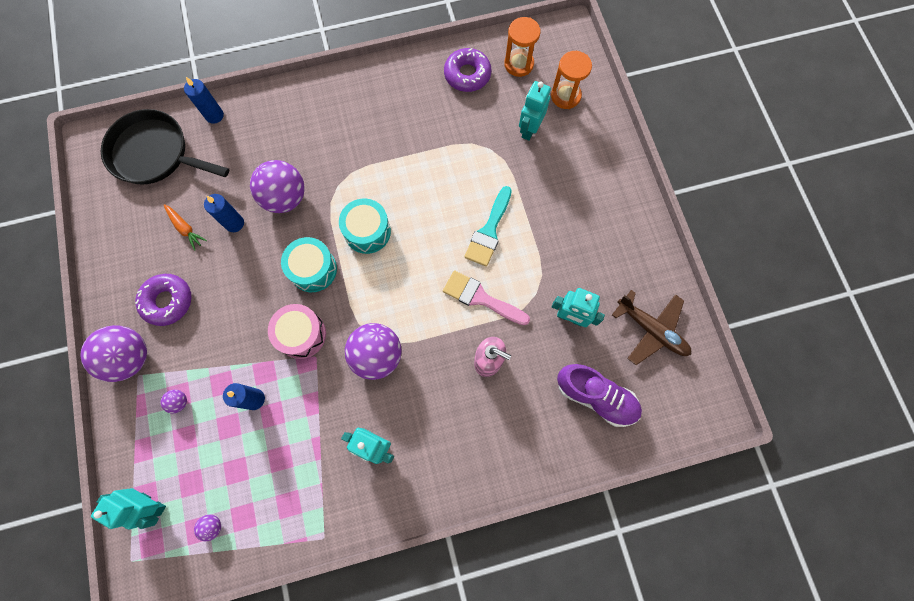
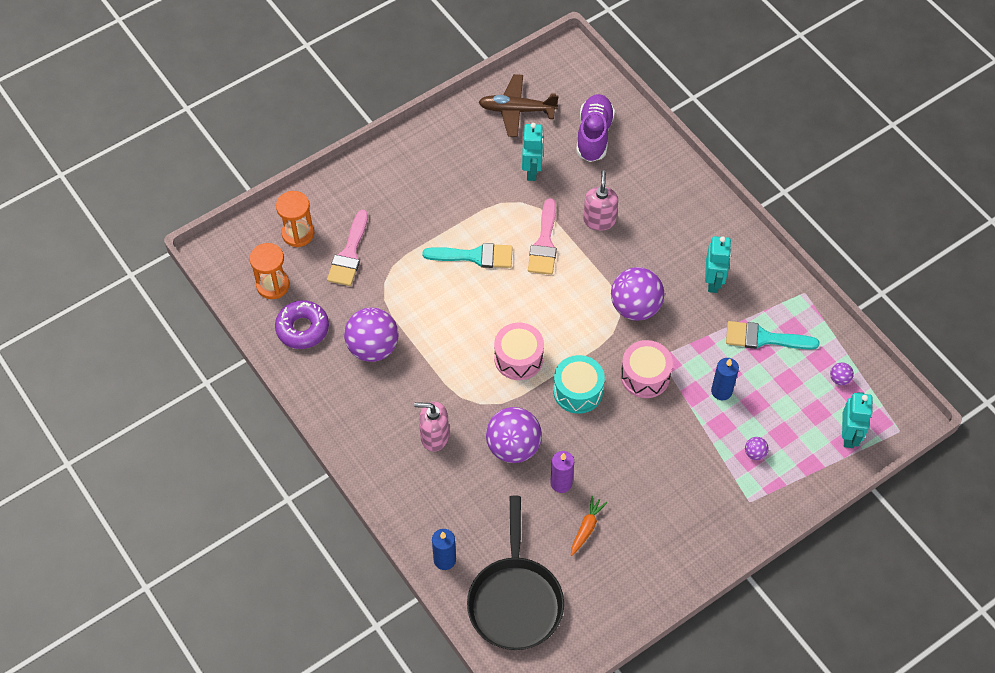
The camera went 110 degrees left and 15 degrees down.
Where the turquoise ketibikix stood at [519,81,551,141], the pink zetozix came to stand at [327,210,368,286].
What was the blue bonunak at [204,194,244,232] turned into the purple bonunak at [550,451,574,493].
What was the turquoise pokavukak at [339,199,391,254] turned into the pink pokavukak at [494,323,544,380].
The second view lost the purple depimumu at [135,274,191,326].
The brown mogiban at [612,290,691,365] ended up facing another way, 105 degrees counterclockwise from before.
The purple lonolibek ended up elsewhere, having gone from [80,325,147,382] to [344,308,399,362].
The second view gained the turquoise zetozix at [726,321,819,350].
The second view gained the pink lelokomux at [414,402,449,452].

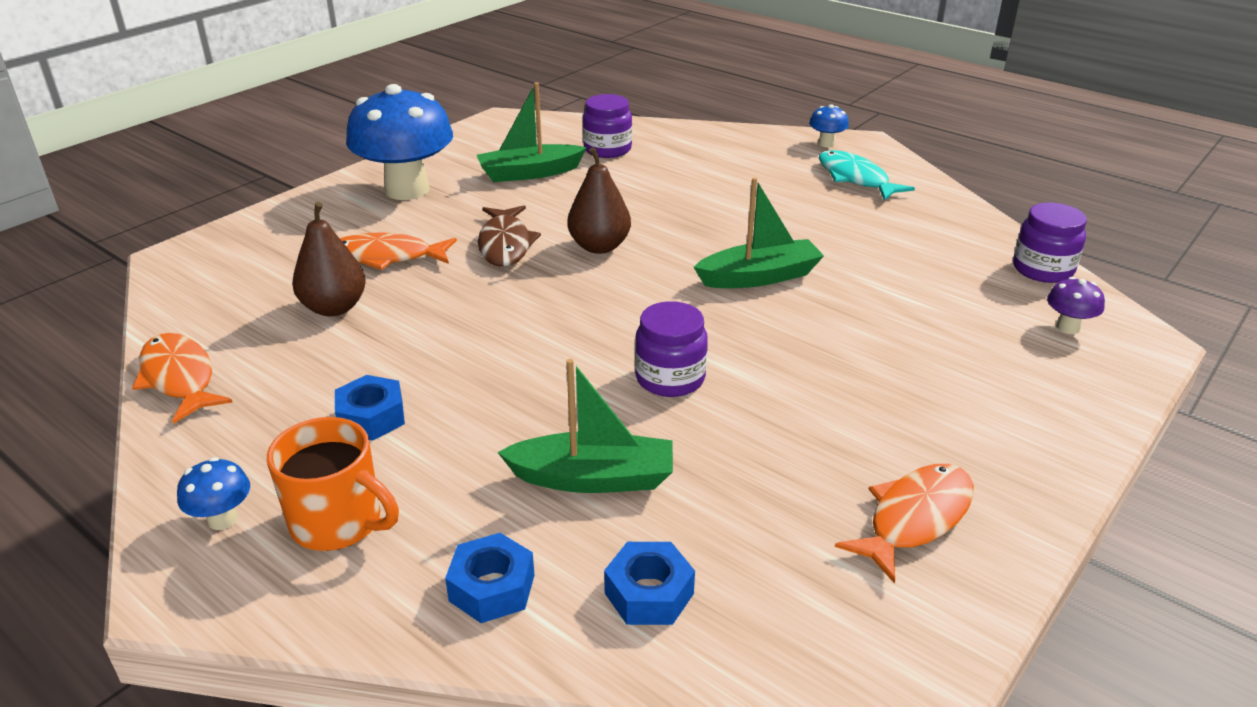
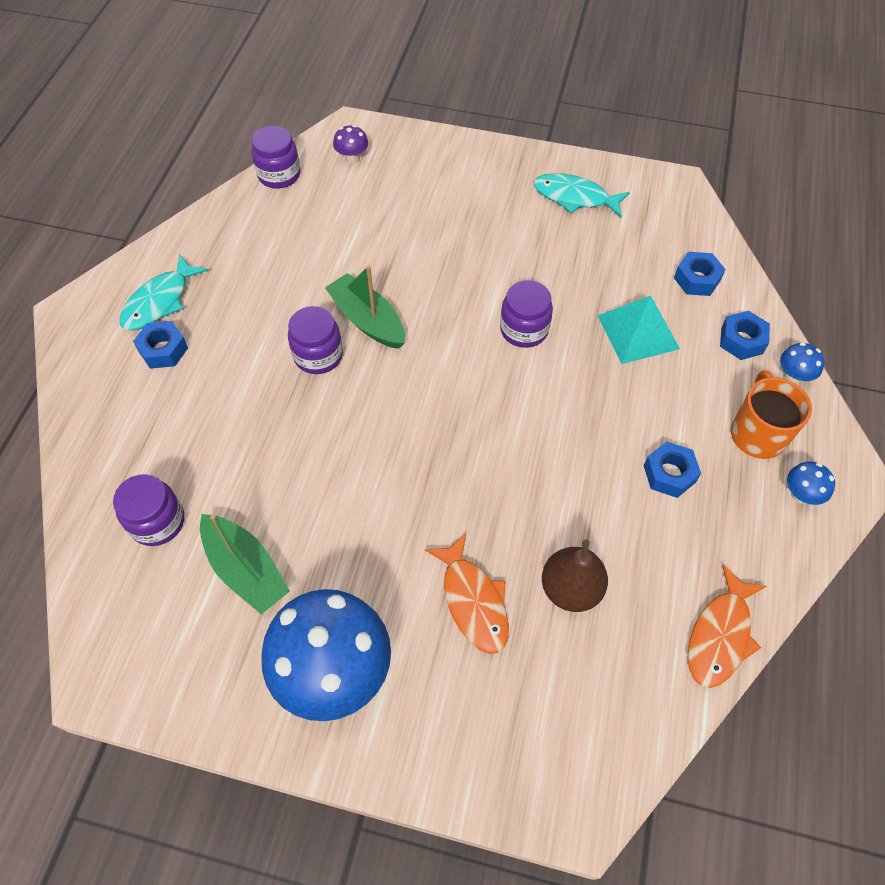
The camera went 115 degrees left and 25 degrees up.
The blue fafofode ended up elsewhere, having gone from [809,104,849,147] to [780,342,825,384].
The second view lost the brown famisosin at [567,147,631,254].
The second view lost the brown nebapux at [478,205,541,267].
Where the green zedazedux stood at [497,359,673,493], the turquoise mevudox came to stand at [598,296,680,364].
What was the orange nebapux at [835,464,974,584] turned into the turquoise nebapux at [534,173,630,217].
The second view gained the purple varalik at [288,306,343,374].
The second view gained the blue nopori at [133,321,188,369].

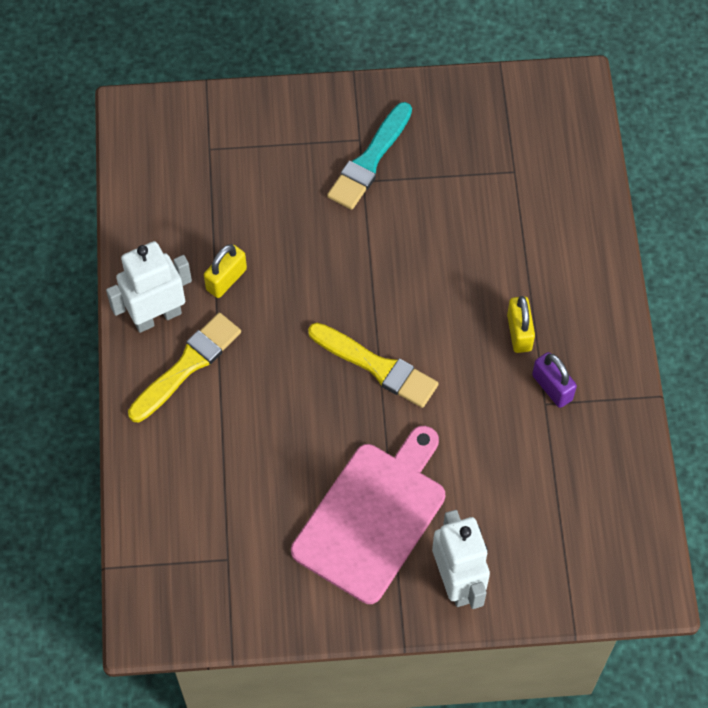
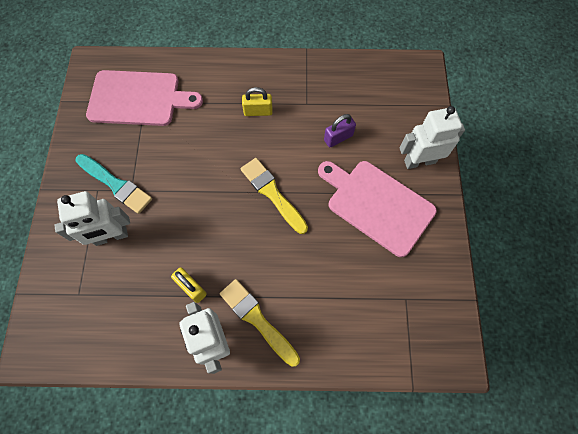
The camera went 85 degrees left and 5 degrees up.
The yellow zetozix at [308,323,439,408] ended up facing another way, 75 degrees counterclockwise from before.
The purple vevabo ended up elsewhere, having gone from [532,352,577,408] to [324,114,356,147].
The second view gained the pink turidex at [86,70,203,126].
The second view gained the white ketibikix at [54,191,130,246].

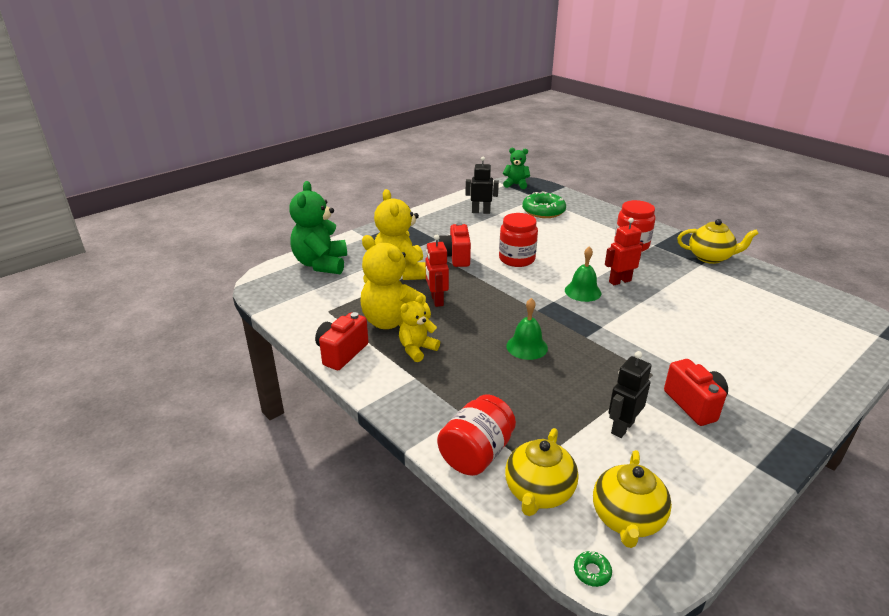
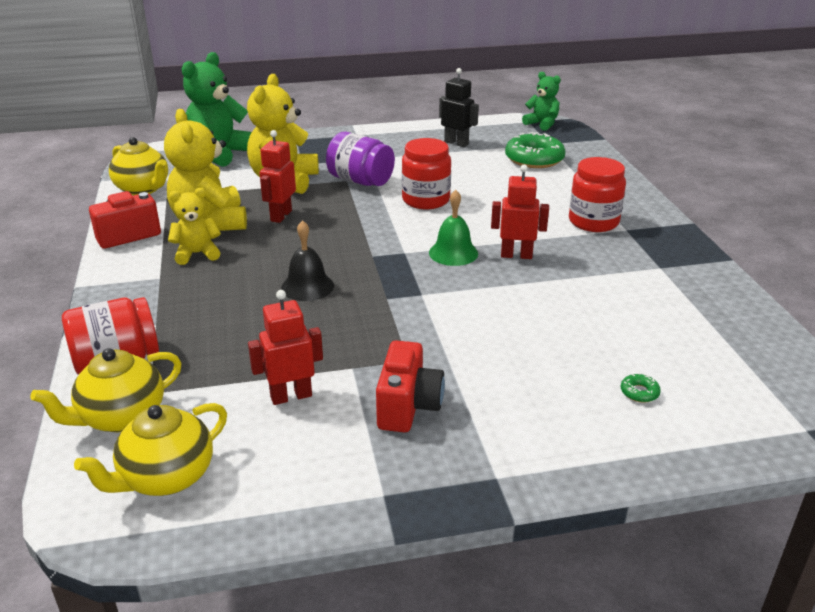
The camera went 30 degrees right and 0 degrees up.
The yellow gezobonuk ended up elsewhere, having gone from [677,219,759,264] to [109,137,168,195].
Where the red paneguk stood at [438,222,471,267], the purple varalik came to stand at [326,132,395,186].
What was the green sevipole at [506,298,548,360] turned into the black sevipole at [281,220,334,301].
What was the black ketibikix at [609,351,651,438] turned into the red ketibikix at [248,290,323,405].
The green depimumu ended up elsewhere, having gone from [574,551,612,587] to [621,373,661,403].

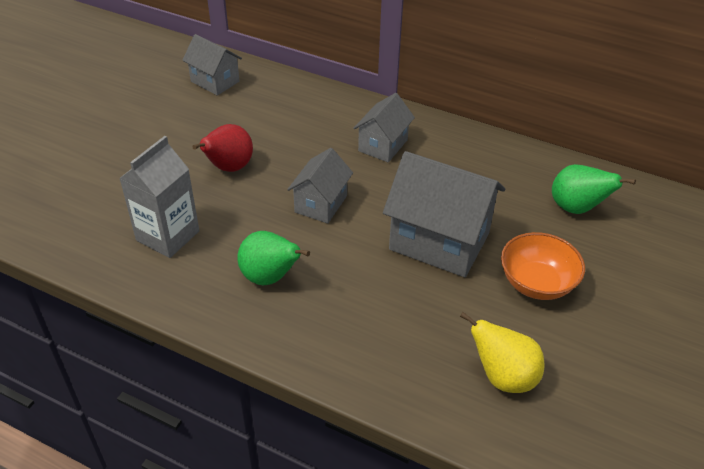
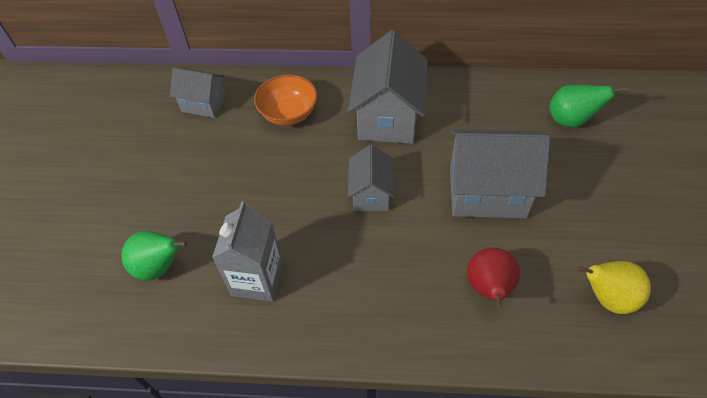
The camera went 20 degrees left and 10 degrees up.
The size of the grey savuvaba at [353,93,415,162] changed by a factor of 1.74.
The red famisosin ended up elsewhere, having gone from [192,124,253,172] to [467,248,520,308].
The green famisosin ended up elsewhere, having gone from [237,231,310,285] to [121,231,187,281].
The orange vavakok ended up elsewhere, having gone from [501,232,585,300] to [254,75,317,126].

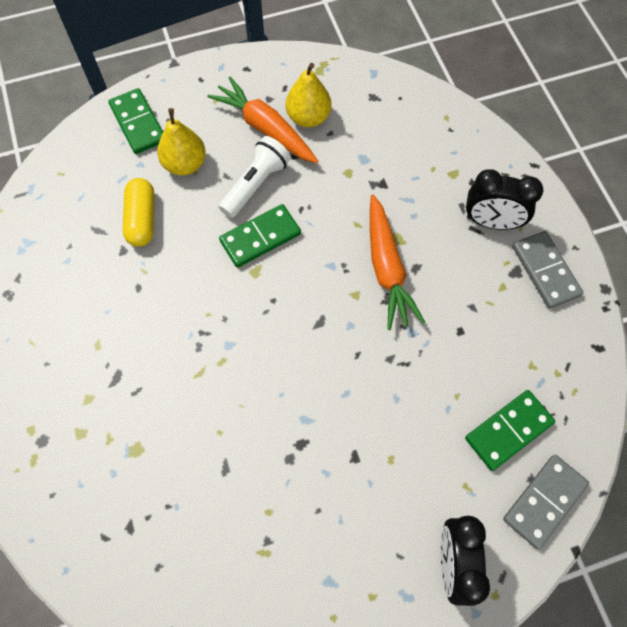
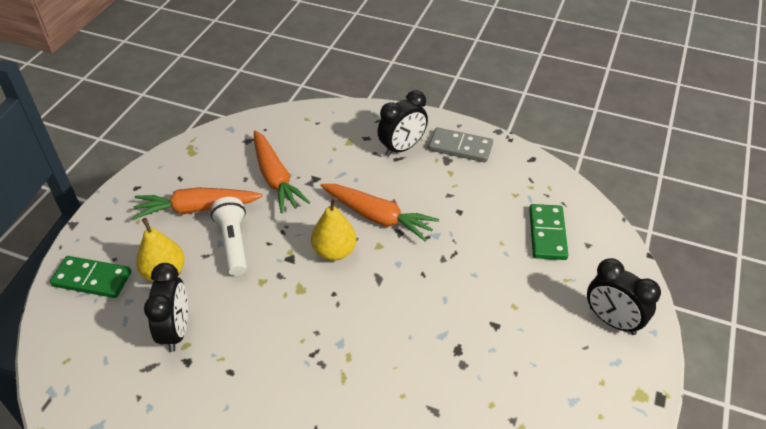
The camera went 50 degrees left and 20 degrees down.
The yellow famisosin ended up elsewhere, having gone from [286,63,332,127] to [311,197,357,261].
Where the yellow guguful stood at [123,178,154,247], the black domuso came to stand at [144,263,188,352].
The second view lost the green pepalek at [219,204,301,268].
The second view lost the grey pepalek at [503,455,589,549].
The second view gained the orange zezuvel at [254,130,311,213].

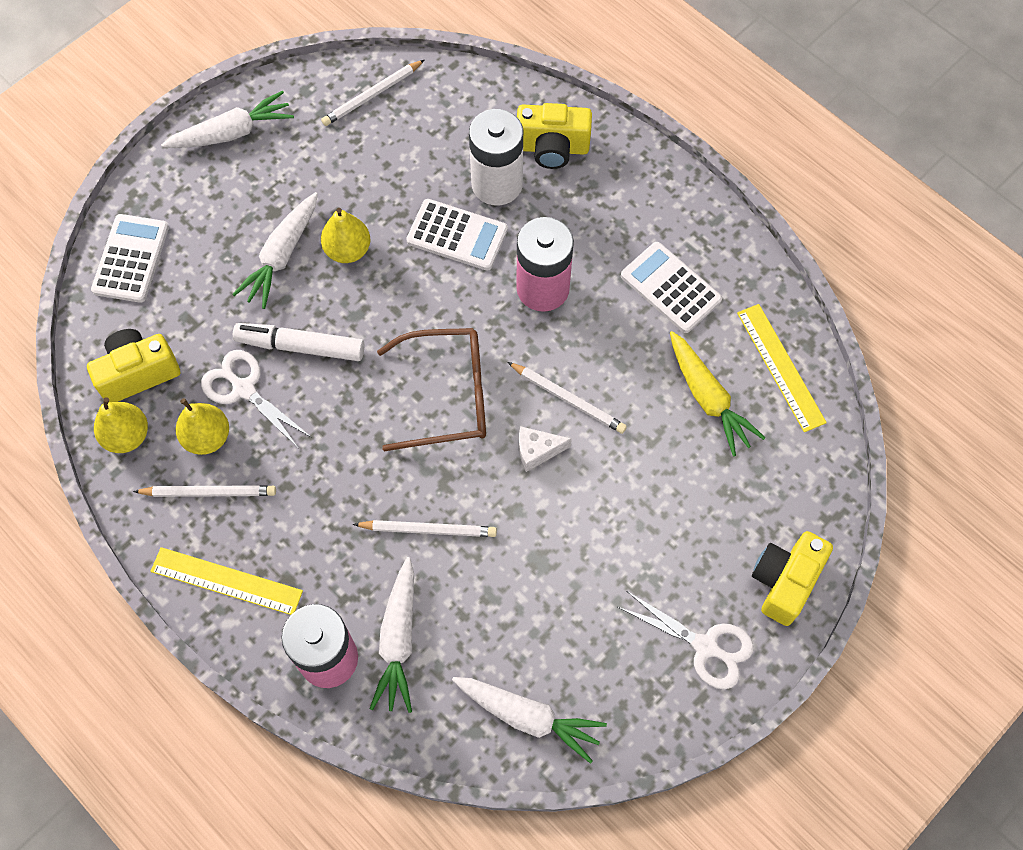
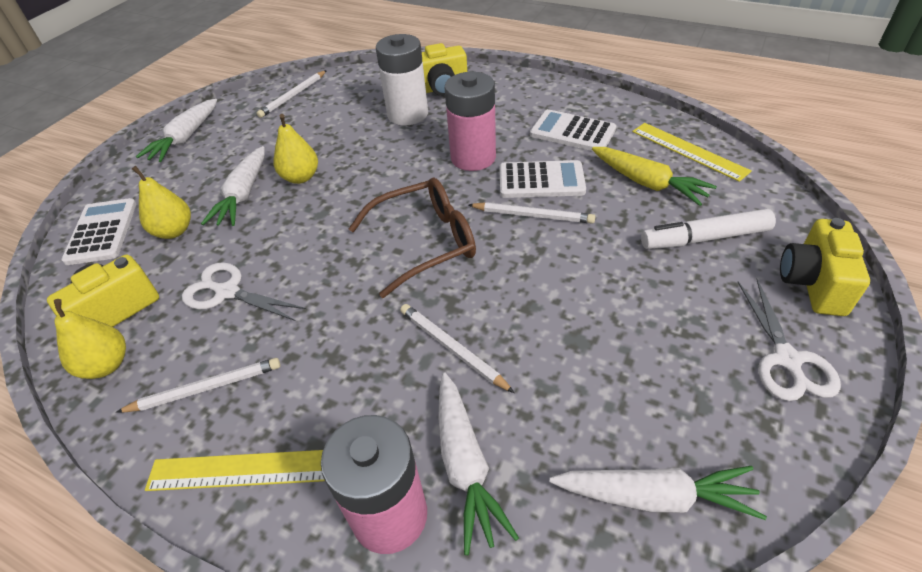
The camera went 15 degrees left and 20 degrees down.
The white zezuvel at [161,91,294,148] ended up facing another way, 150 degrees clockwise from before.
The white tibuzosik ended up elsewhere, having gone from [406,199,508,271] to [500,160,586,198].
The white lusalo ended up elsewhere, having gone from [233,323,364,361] to [641,209,776,249].
The yellow famisosin ended up elsewhere, having gone from [176,398,229,455] to [132,166,191,239].
The second view lost the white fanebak at [519,426,572,472].
The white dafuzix at [353,520,497,537] ended up facing another way, 120 degrees counterclockwise from before.
The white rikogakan at [618,591,754,689] ended up facing another way, 75 degrees clockwise from before.

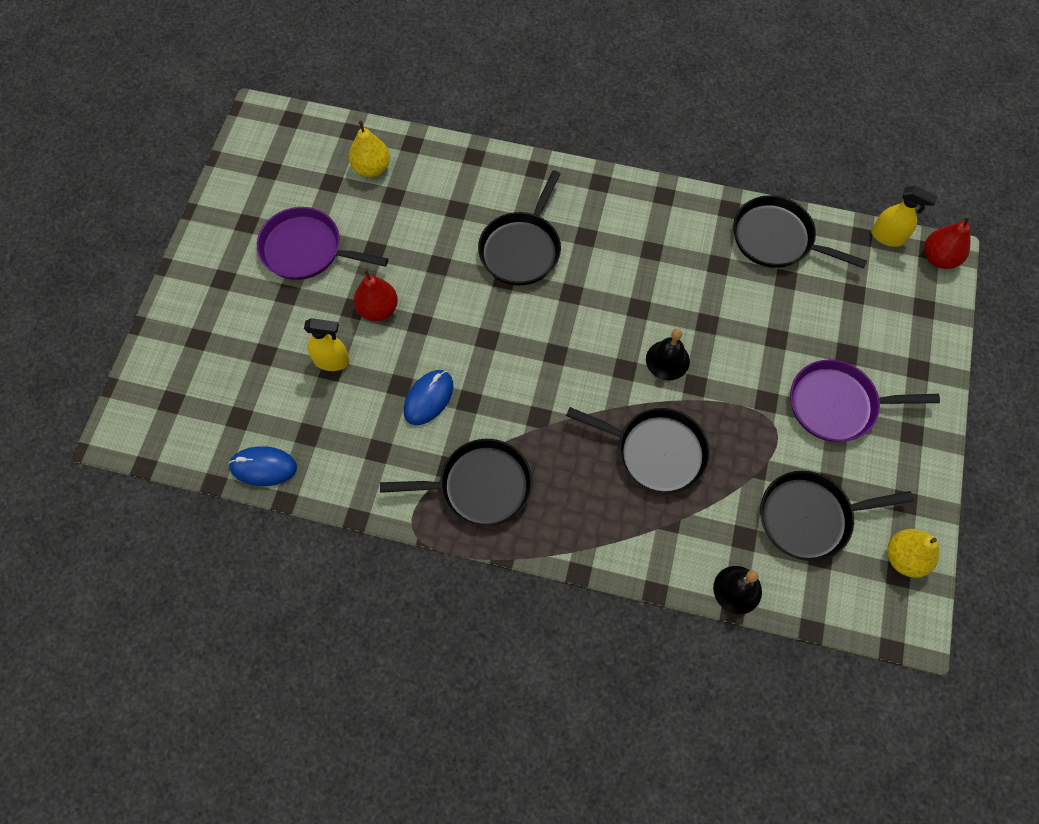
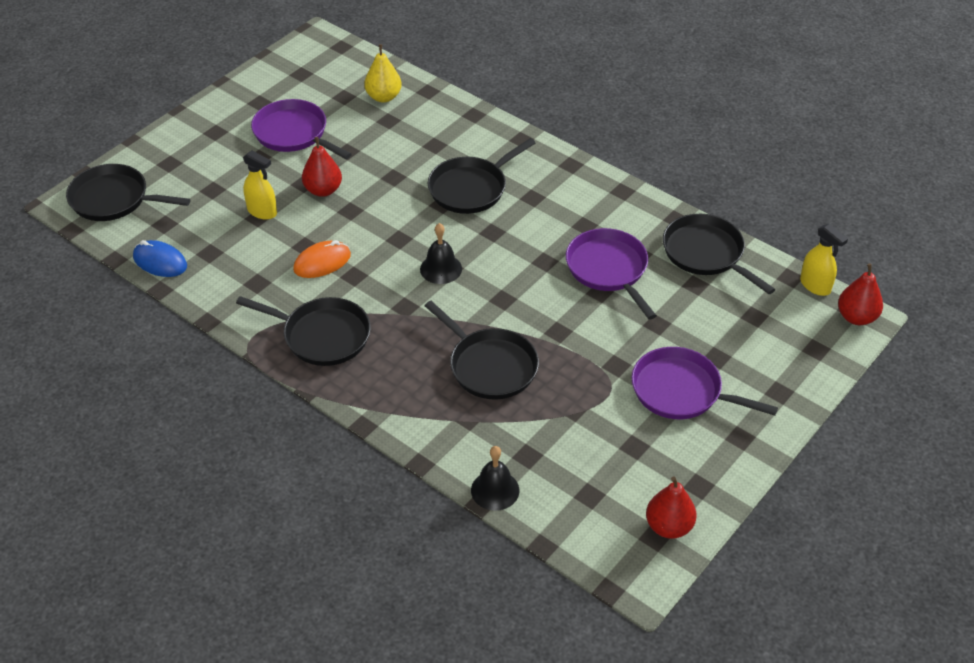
The camera went 25 degrees right and 20 degrees down.
The black sevipole ended up elsewhere, having gone from [646,329,690,380] to [420,223,462,284].
What was the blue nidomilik at [404,370,453,425] turned into the orange nidomilik at [293,240,351,278].
The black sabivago ended up elsewhere, having gone from [760,471,914,561] to [66,164,191,221].
What was the yellow famisosin at [887,529,939,578] turned into the red famisosin at [646,476,697,539].
The second view gained the purple sabivago at [566,228,657,319].

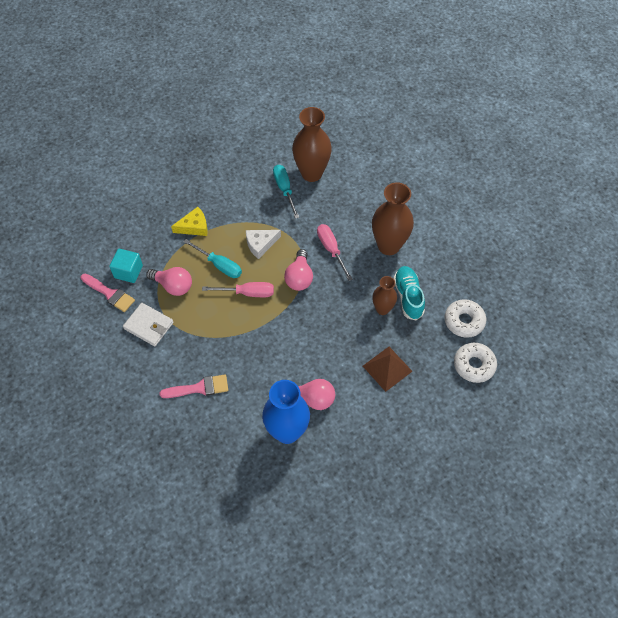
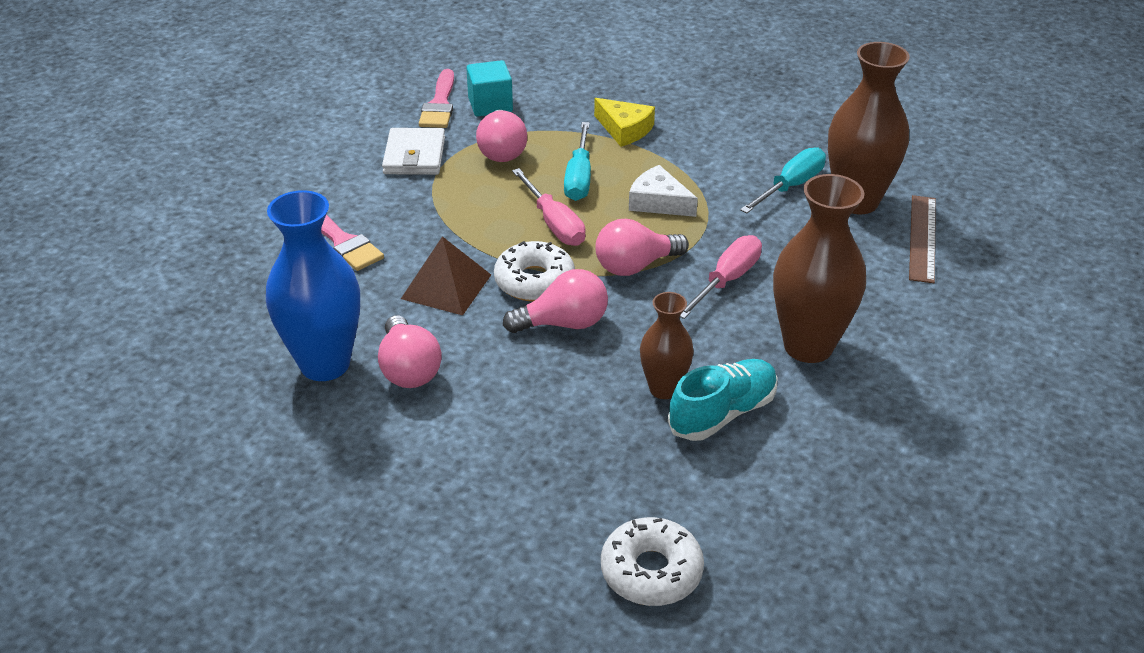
The camera went 60 degrees right and 20 degrees down.
The white depimumu ended up elsewhere, having gone from [444,299,486,338] to [494,241,575,301].
The brown mevudox ended up elsewhere, having gone from [363,347,412,392] to [401,236,491,315].
The second view gained the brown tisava at [909,195,936,283].
The second view gained the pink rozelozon at [503,269,608,333].

